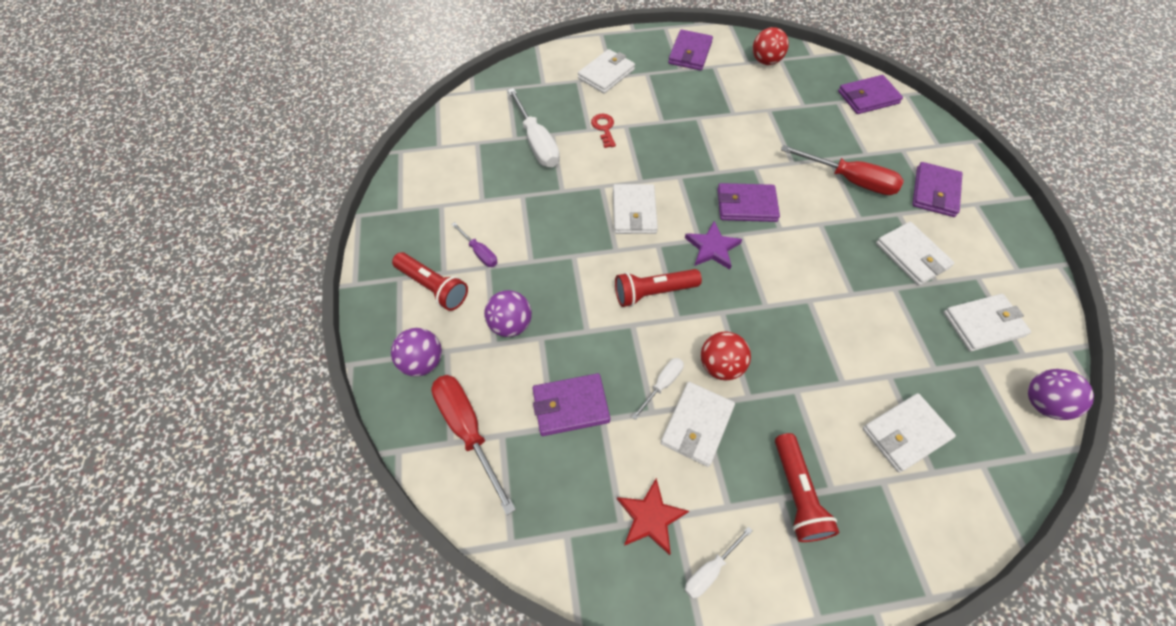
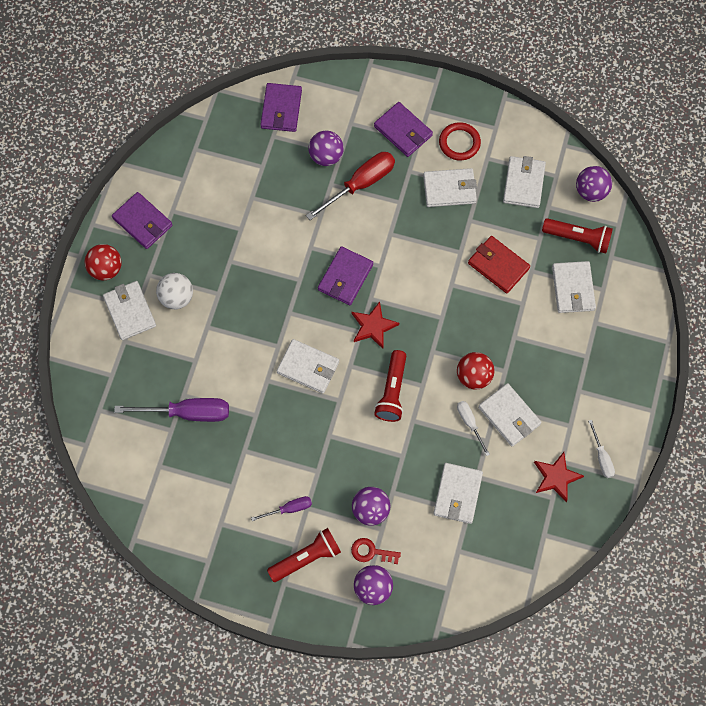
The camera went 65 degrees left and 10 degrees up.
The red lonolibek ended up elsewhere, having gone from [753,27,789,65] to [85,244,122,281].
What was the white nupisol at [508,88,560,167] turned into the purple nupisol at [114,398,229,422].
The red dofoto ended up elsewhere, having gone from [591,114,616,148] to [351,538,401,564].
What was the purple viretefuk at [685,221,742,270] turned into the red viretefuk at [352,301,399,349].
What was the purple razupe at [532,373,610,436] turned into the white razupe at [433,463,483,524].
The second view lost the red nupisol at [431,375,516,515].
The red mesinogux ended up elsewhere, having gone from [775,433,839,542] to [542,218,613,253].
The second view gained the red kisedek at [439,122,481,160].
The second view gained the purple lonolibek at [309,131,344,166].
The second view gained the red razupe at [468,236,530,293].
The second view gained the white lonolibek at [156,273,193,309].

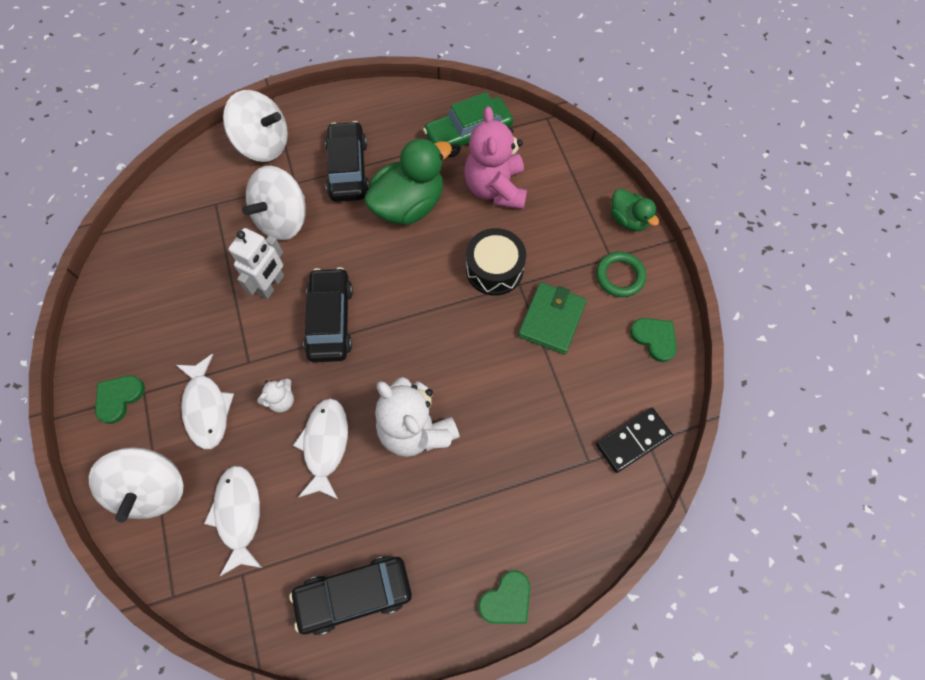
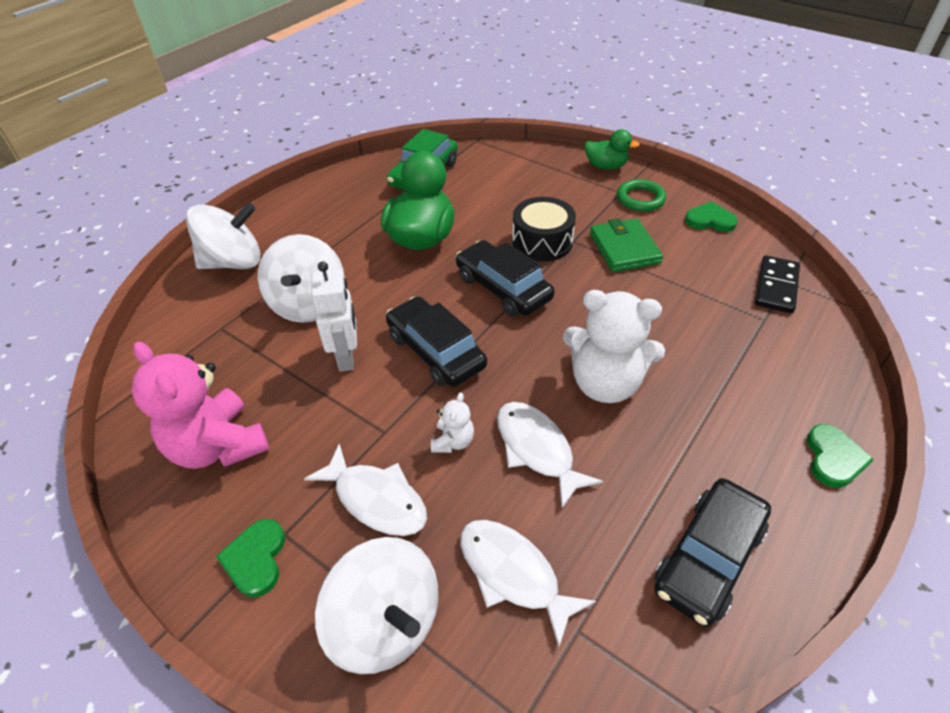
The camera went 35 degrees left and 20 degrees down.
The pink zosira ended up elsewhere, having gone from [464,107,527,209] to [131,342,269,469].
The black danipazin ended up elsewhere, having gone from [325,121,369,202] to [456,240,555,317].

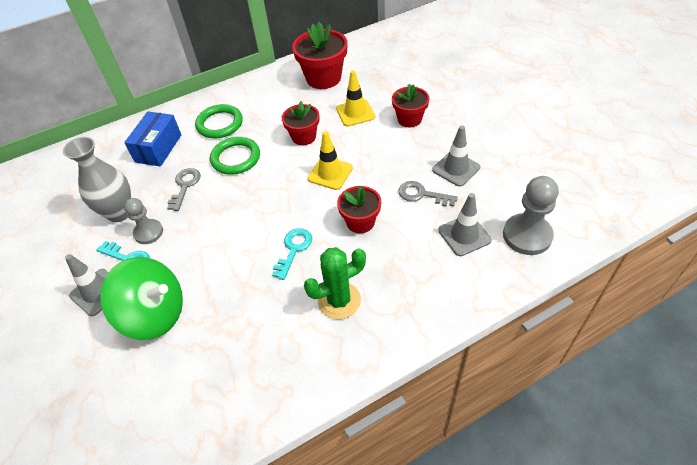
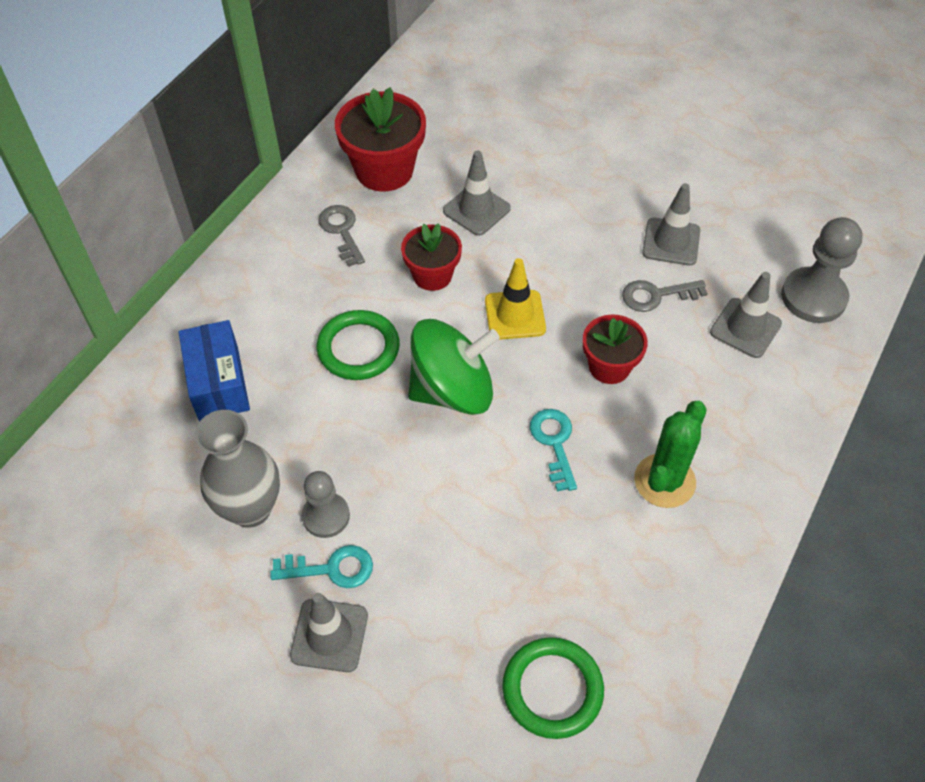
The camera went 35 degrees left and 5 degrees up.
What was the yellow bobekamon at [336,70,375,126] turned into the grey bobekamon at [443,150,511,236].
The second view lost the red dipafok at [392,84,429,127].
The green kisedek ended up elsewhere, having gone from [195,104,243,138] to [502,637,604,739].
The grey dofoto ended up elsewhere, having gone from [167,168,201,211] to [318,205,365,267].
The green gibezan ended up elsewhere, having gone from [100,257,183,340] to [408,319,500,415].

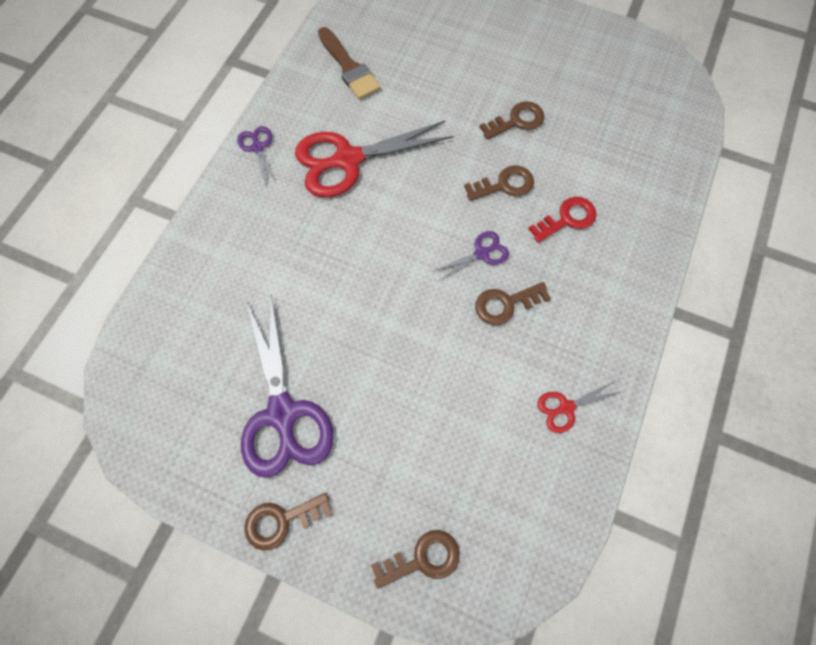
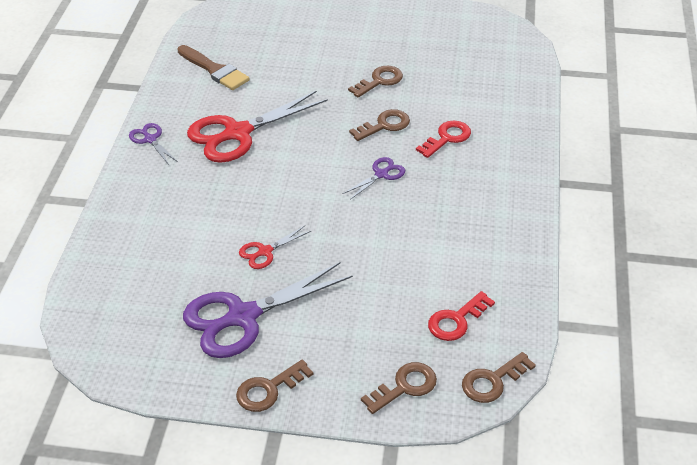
The camera went 15 degrees left and 25 degrees down.
The brown dofoto ended up elsewhere, having gone from [475,282,551,325] to [462,352,536,403].
The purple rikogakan at [241,295,334,478] ended up facing another way, 90 degrees clockwise from before.
The red rikogakan ended up elsewhere, having gone from [537,380,623,433] to [239,226,311,269].
The second view gained the red dofoto at [428,291,495,341].

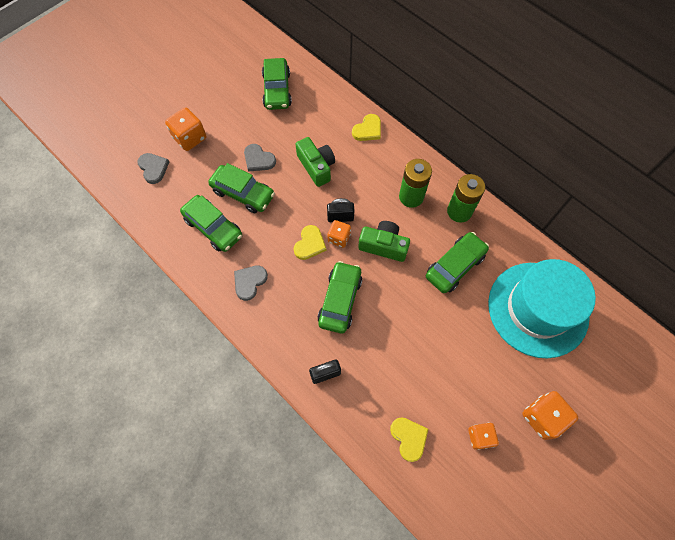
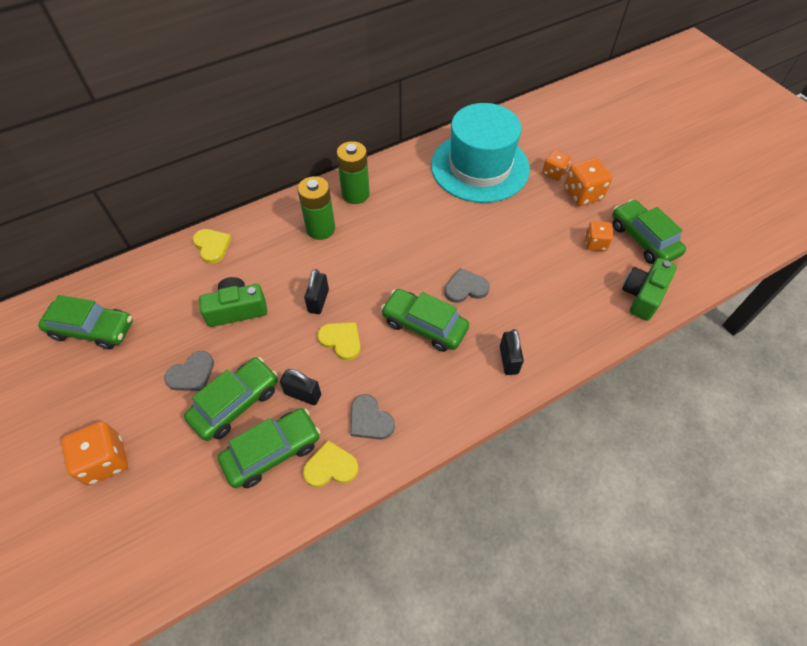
The camera went 75 degrees left and 10 degrees down.
The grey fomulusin ended up elsewhere, having gone from [137,153,169,184] to [445,268,490,303].
The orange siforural ended up elsewhere, having gone from [327,220,351,248] to [542,150,571,181].
The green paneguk ended up elsewhere, having gone from [358,221,410,262] to [622,258,677,321].
The green danipazin ended up elsewhere, having gone from [426,232,489,293] to [612,199,686,264].
The yellow fomulusin ended up elsewhere, having gone from [390,417,428,462] to [303,440,359,487].
The second view gained the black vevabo at [280,369,321,405].

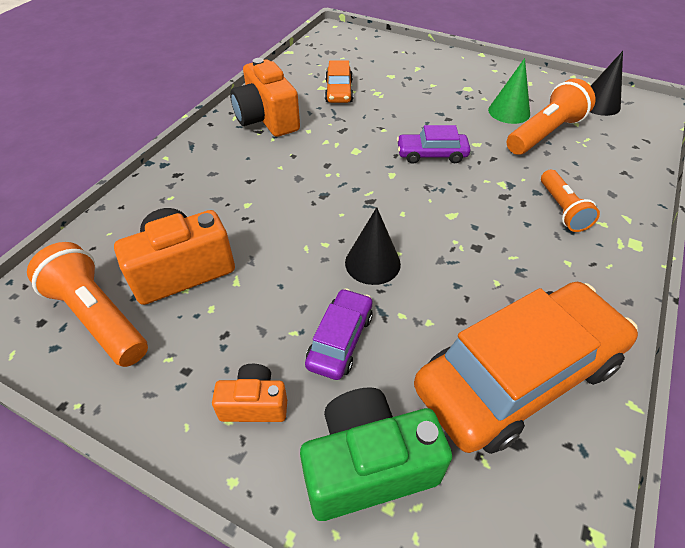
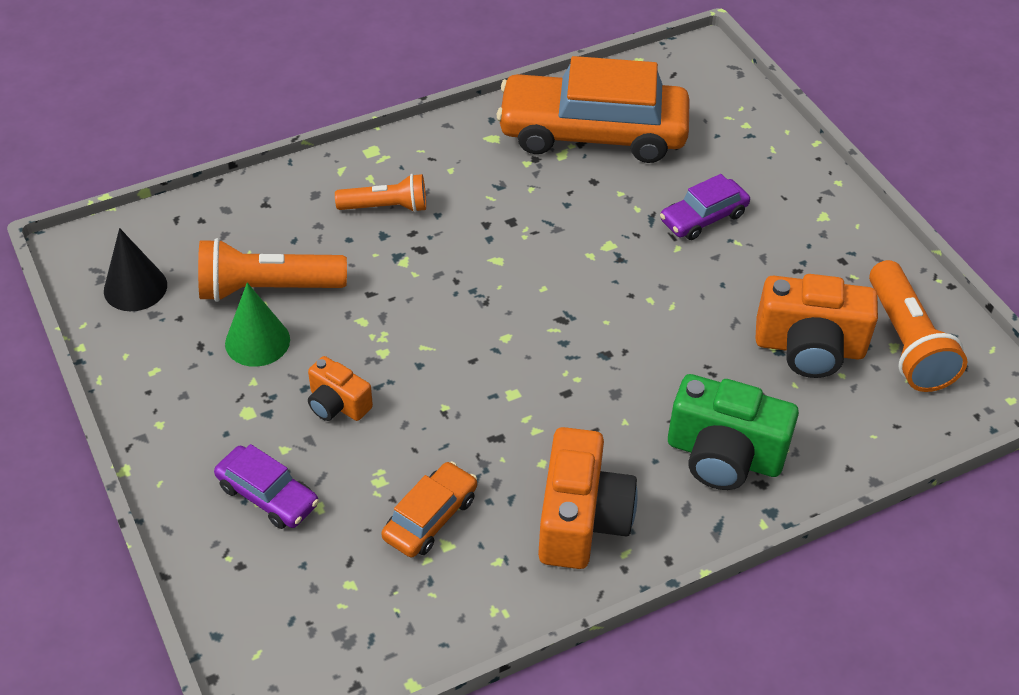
The camera went 145 degrees left and 0 degrees up.
The purple danipazin ended up elsewhere, having gone from [397,125,470,164] to [214,444,319,529].
The orange mesinogux at [541,170,600,232] ended up facing another way, 60 degrees clockwise from before.
The second view lost the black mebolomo at [345,207,401,285].
The orange paneguk ended up elsewhere, having gone from [212,364,287,422] to [308,356,373,421].
The green paneguk ended up elsewhere, having gone from [300,387,452,521] to [668,374,799,490].

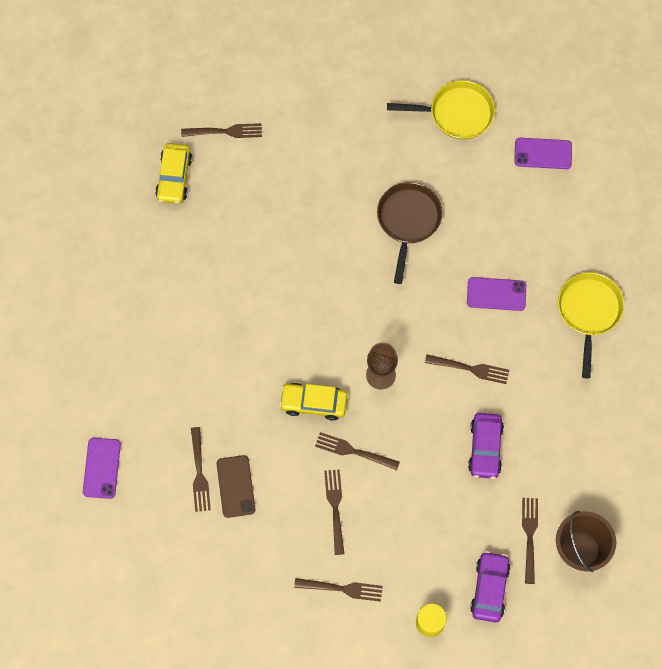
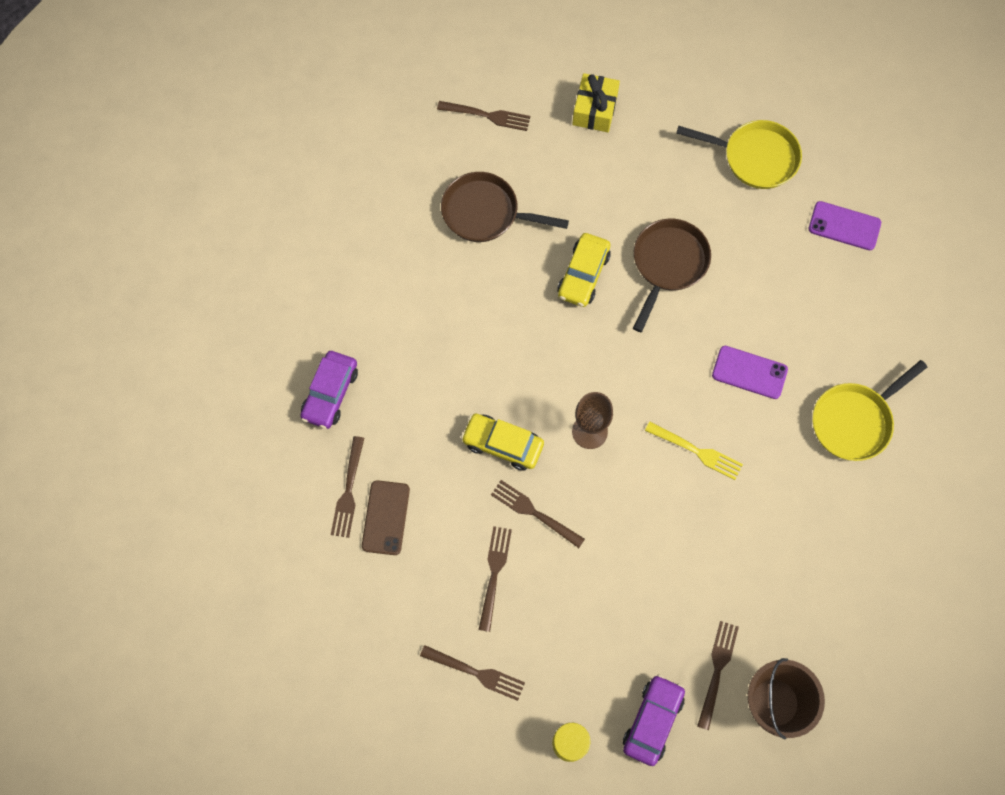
The camera went 15 degrees right and 0 degrees up.
The yellow danipazin ended up elsewhere, having gone from [155,143,192,204] to [557,233,611,307].
The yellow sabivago at [558,272,624,378] ended up facing another way, 150 degrees counterclockwise from before.
What was the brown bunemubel at [425,355,509,384] turned into the yellow bunemubel at [645,422,743,480].
The purple danipazin ended up elsewhere, having gone from [468,413,504,479] to [300,351,358,429].
The second view lost the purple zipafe at [83,438,121,499].
The second view gained the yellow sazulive at [572,73,620,132].
The second view gained the brown sabivago at [441,172,569,242].

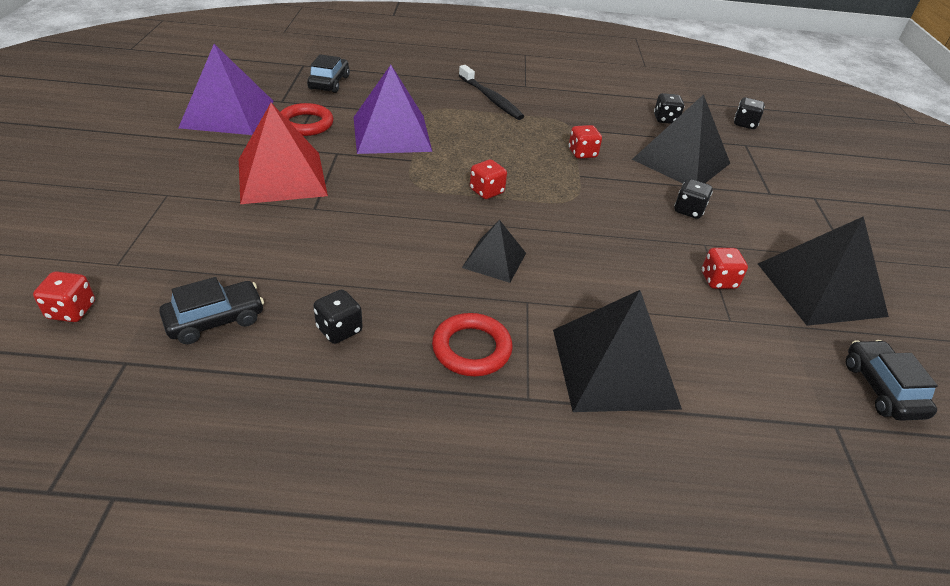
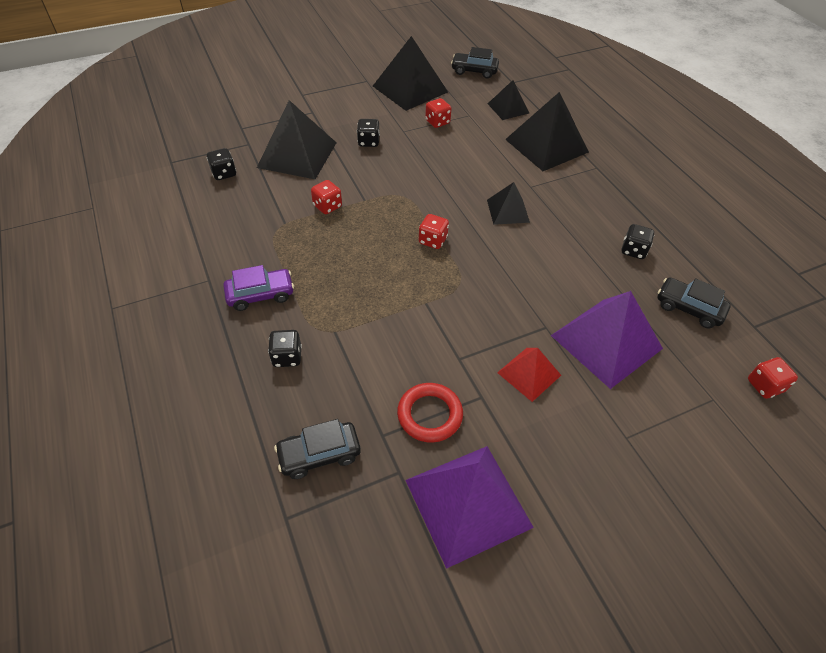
The camera went 115 degrees left and 10 degrees up.
The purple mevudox ended up elsewhere, having gone from [354,65,432,154] to [551,291,663,389].
Where the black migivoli stood at [459,65,524,120], the purple danipazin came to stand at [223,265,294,311].
The black siforural ended up elsewhere, having gone from [734,98,765,129] to [268,330,302,367].
The size of the red mevudox at [239,103,328,204] changed by a factor of 0.56.
The second view lost the red kisedek at [432,313,513,376].
The black danipazin at [846,340,938,421] ended up facing another way, 45 degrees clockwise from before.
The second view gained the black mevudox at [488,80,529,120].

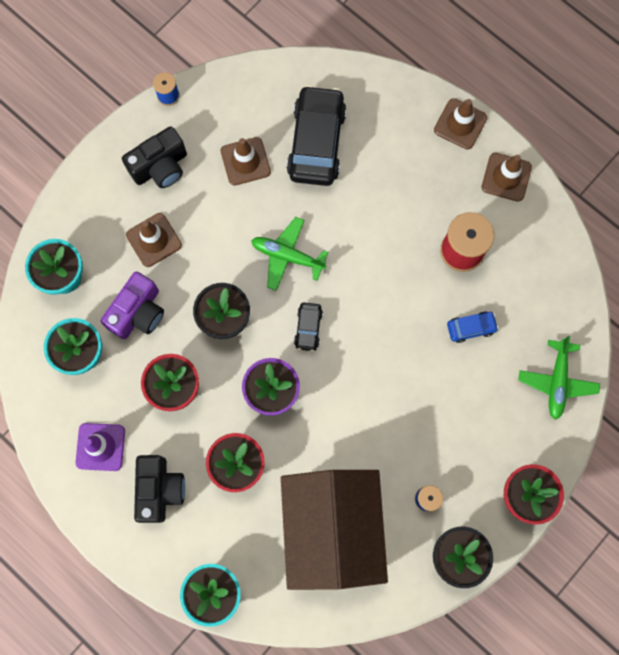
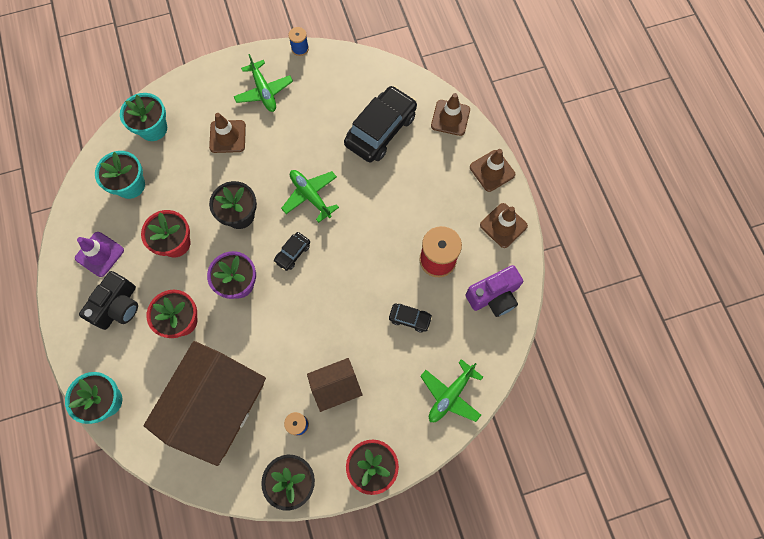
The camera went 30 degrees right and 5 degrees down.
Where the black paneguk stood at [122,126,187,188], the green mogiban came to stand at [234,54,293,112].
The brown bobekamon ended up elsewhere, having gone from [221,137,271,186] to [431,93,470,136].
The purple paneguk ended up elsewhere, having gone from [101,271,164,339] to [465,265,523,317].
What was the blue danipazin at [447,311,499,343] turned into the black danipazin at [389,304,432,332].
The second view gained the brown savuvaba at [307,358,363,412].

